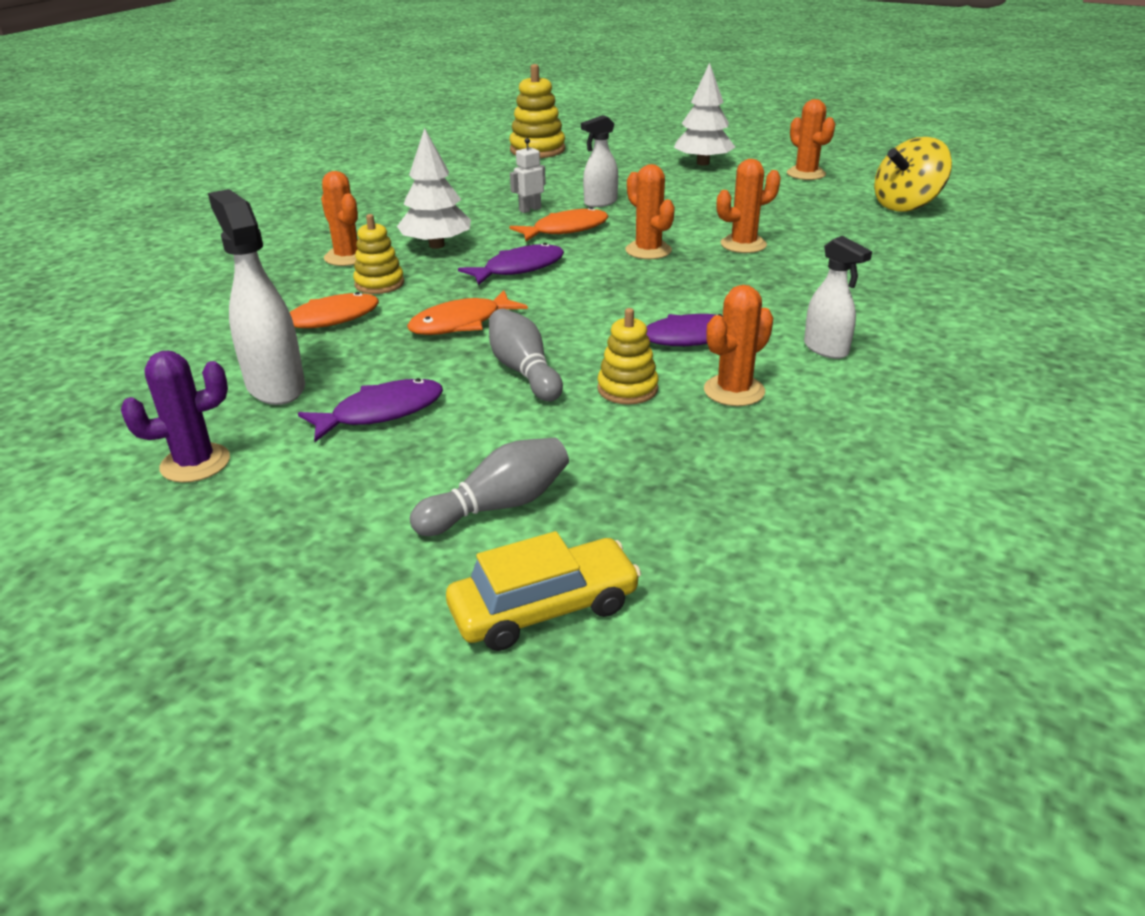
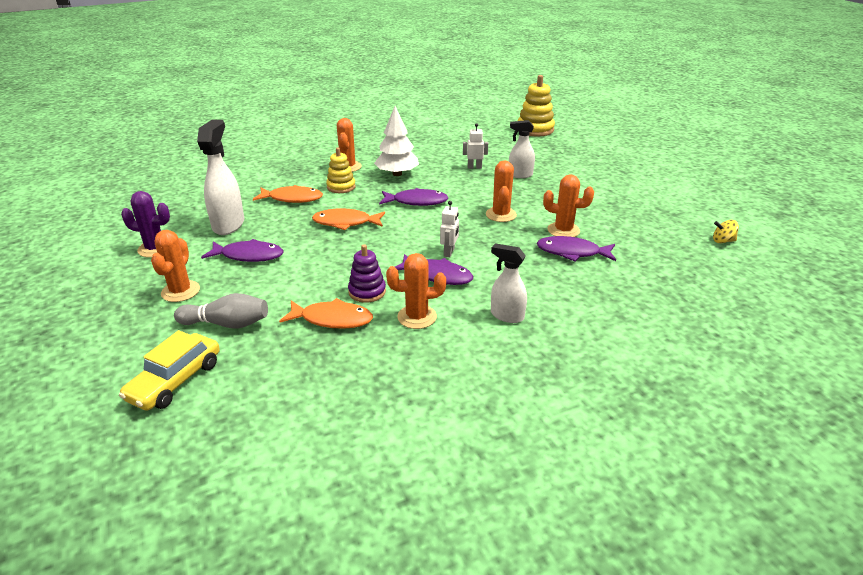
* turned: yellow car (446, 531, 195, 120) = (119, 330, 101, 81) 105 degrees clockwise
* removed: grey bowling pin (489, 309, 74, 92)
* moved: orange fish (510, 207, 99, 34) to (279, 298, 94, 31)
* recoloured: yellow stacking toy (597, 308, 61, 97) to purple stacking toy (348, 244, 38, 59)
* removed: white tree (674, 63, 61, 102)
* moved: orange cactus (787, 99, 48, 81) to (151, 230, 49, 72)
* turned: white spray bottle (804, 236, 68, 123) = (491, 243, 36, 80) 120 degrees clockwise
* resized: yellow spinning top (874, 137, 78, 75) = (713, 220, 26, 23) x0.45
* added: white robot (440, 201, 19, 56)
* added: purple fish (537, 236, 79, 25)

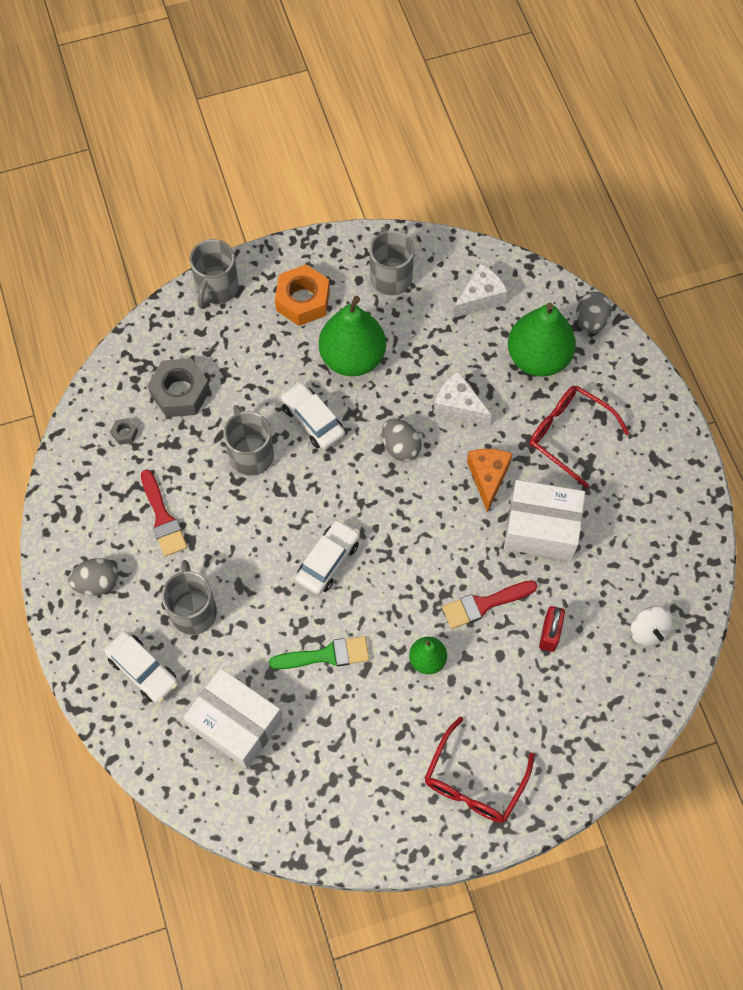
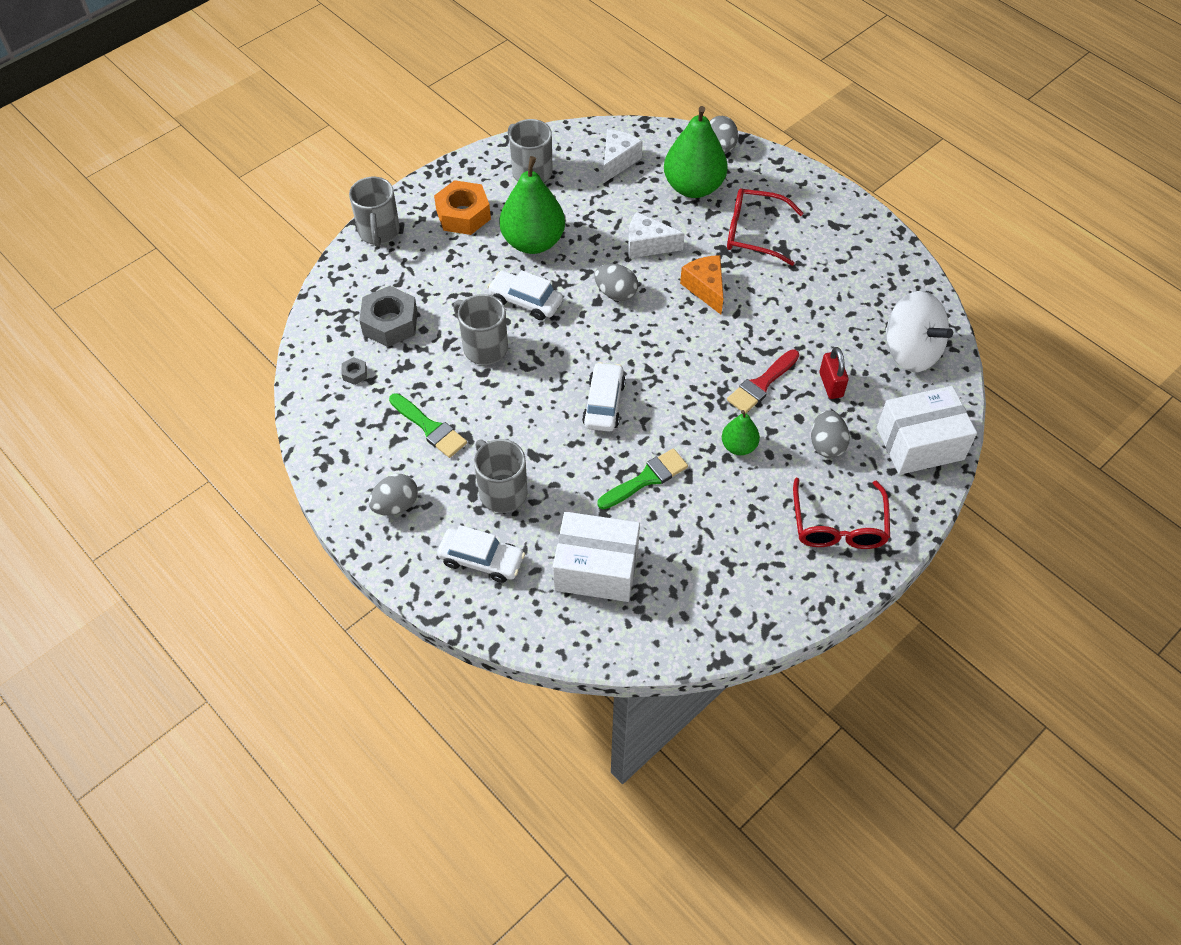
* recoloured: red brush (141, 469, 46, 88) to green brush (389, 393, 78, 65)
* moved: white box (504, 480, 81, 81) to (877, 386, 100, 89)
* resized: white spinning top (630, 606, 43, 40) = (885, 291, 68, 81) x1.84
* added: grey egg (811, 410, 39, 48)

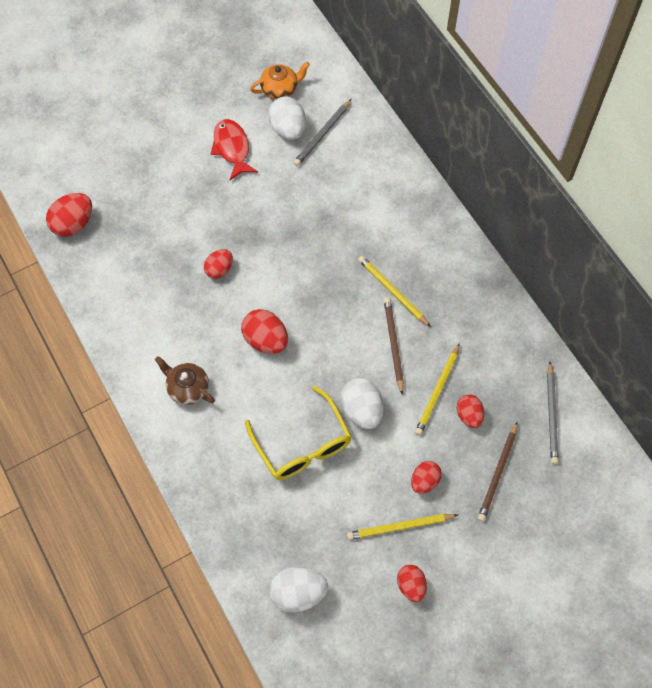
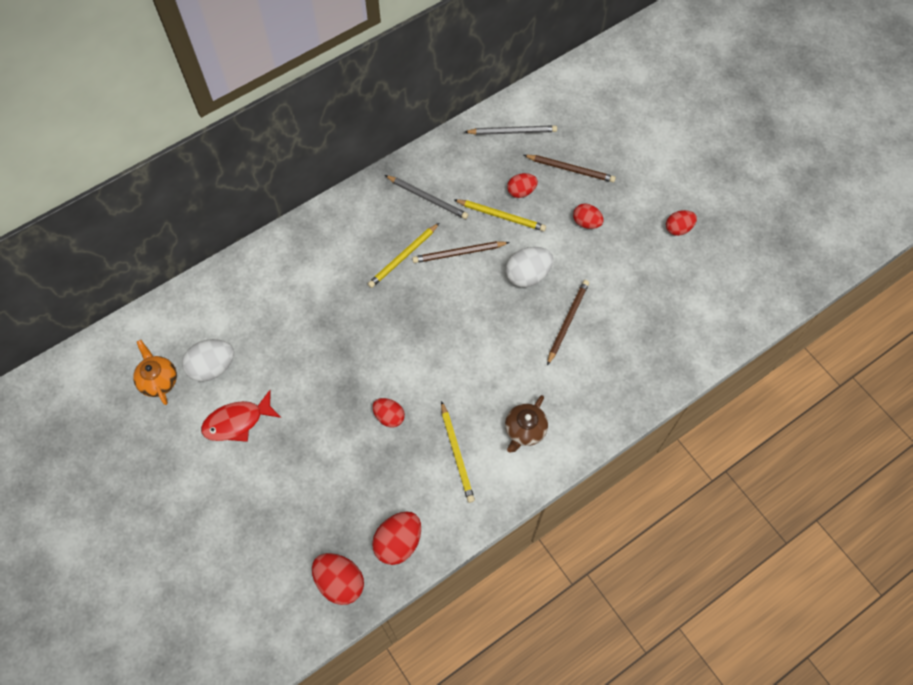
* moved: red egg (241, 309, 47, 45) to (372, 512, 49, 53)
* replaced: yellow glasses (245, 386, 107, 94) to brown pencil (547, 280, 42, 85)
* removed: white egg (269, 567, 59, 46)
* moved: grey pencil (293, 99, 58, 67) to (385, 175, 84, 44)
* moved: yellow pencil (347, 514, 111, 26) to (441, 401, 34, 102)

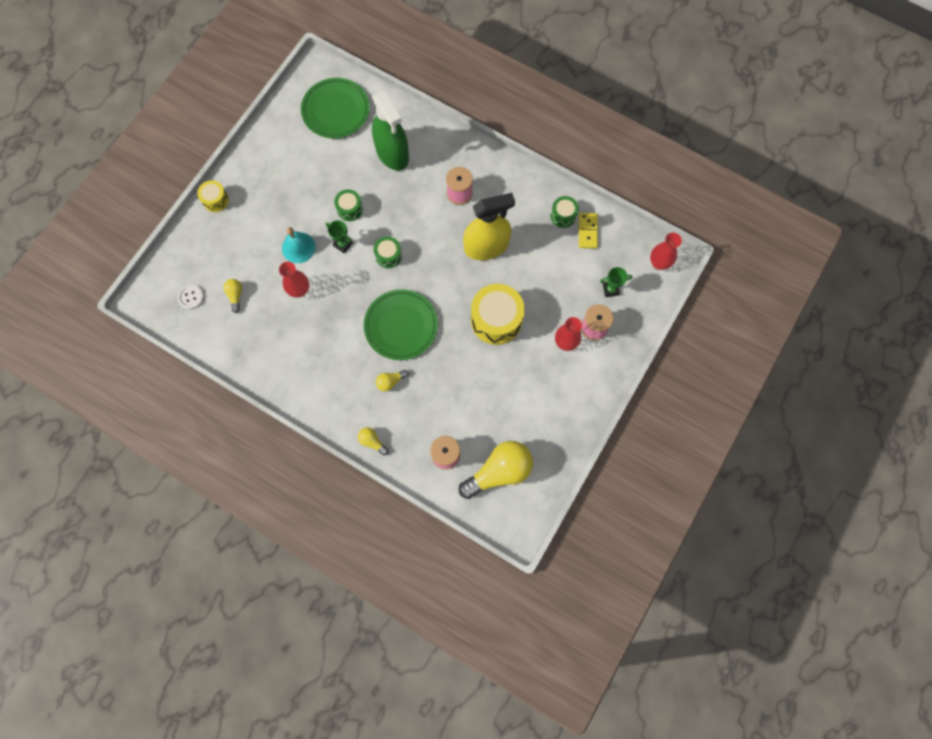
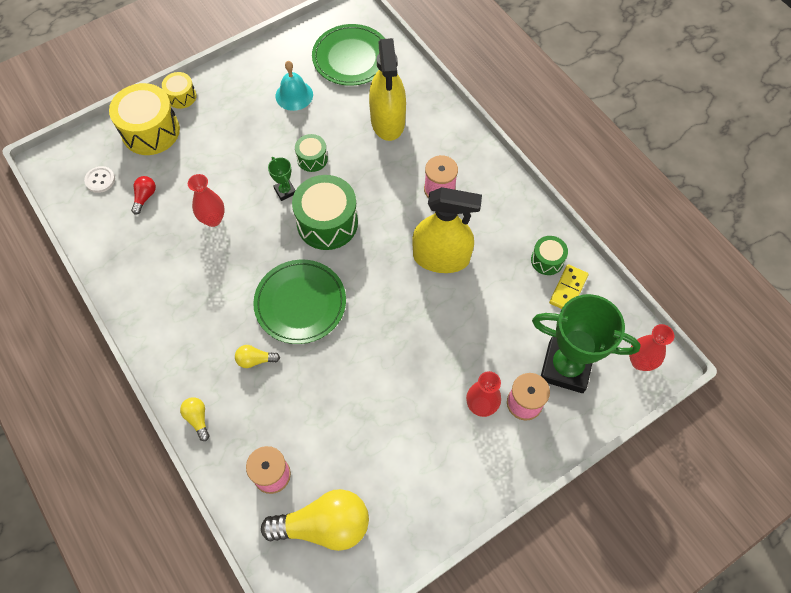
* recoloured: yellow light bulb (223, 279, 19, 34) to red light bulb (131, 176, 25, 39)
* moved: turquoise bell (282, 227, 34, 36) to (276, 61, 37, 50)
* recoloured: green spray bottle (372, 91, 37, 79) to yellow spray bottle (369, 38, 37, 103)
* resized: green drum (374, 237, 28, 31) = (292, 175, 66, 75) x1.91
* moved: yellow drum (471, 284, 54, 61) to (109, 83, 71, 72)
* resized: green trophy (600, 267, 33, 30) = (532, 294, 109, 99) x2.35

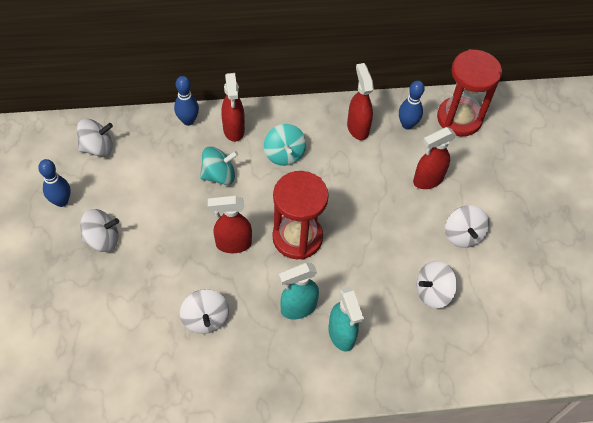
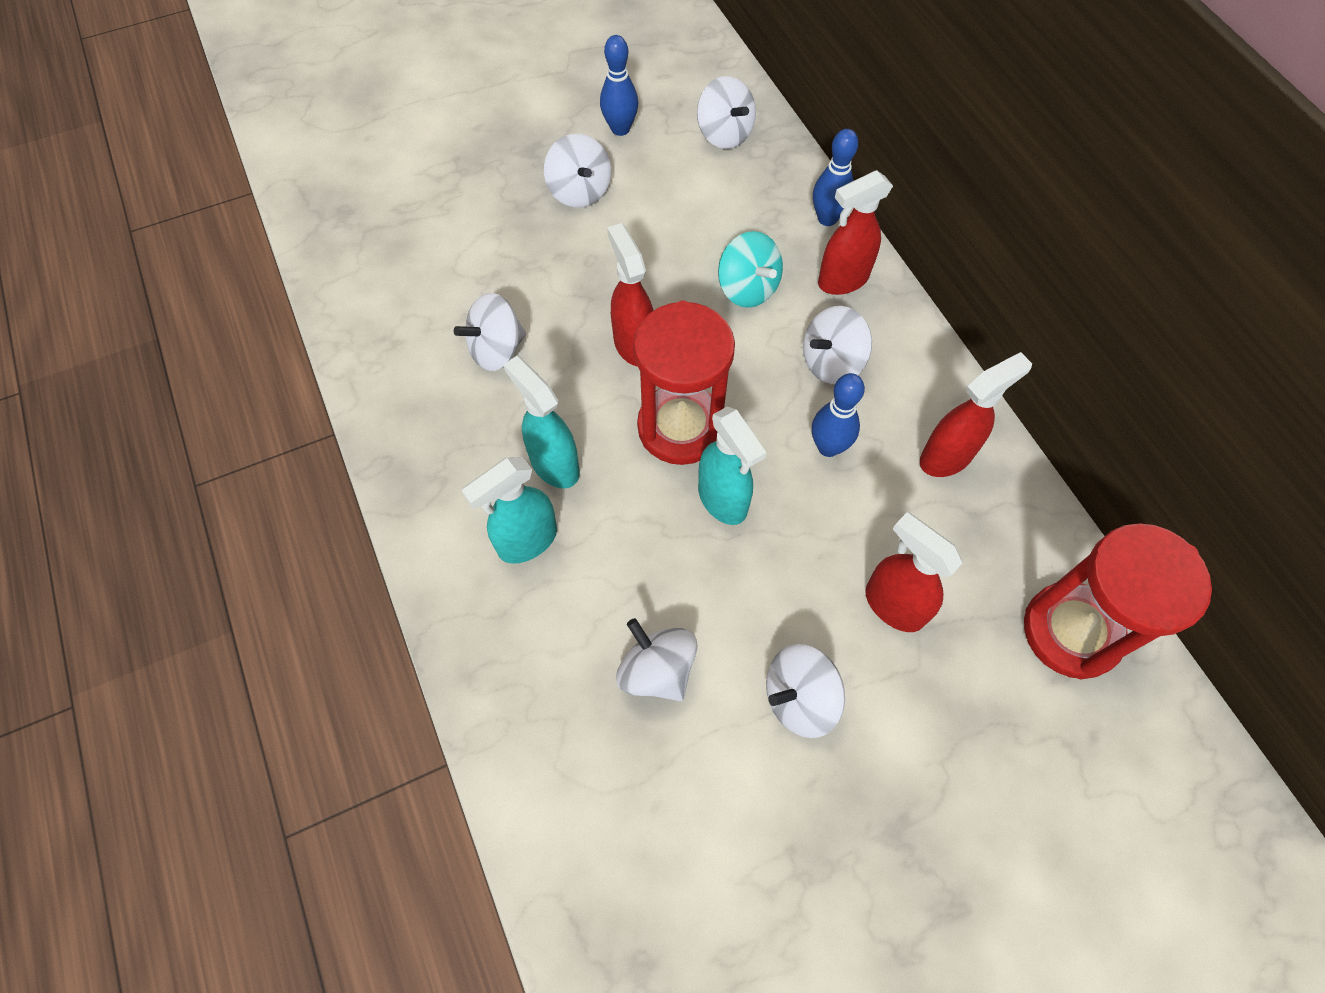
* recoloured: turquoise spinning top (264, 124, 42, 42) to white spinning top (803, 306, 69, 78)
* moved: blue bowling pin (399, 81, 26, 49) to (812, 373, 53, 84)
* added: turquoise spray bottle (698, 407, 69, 118)

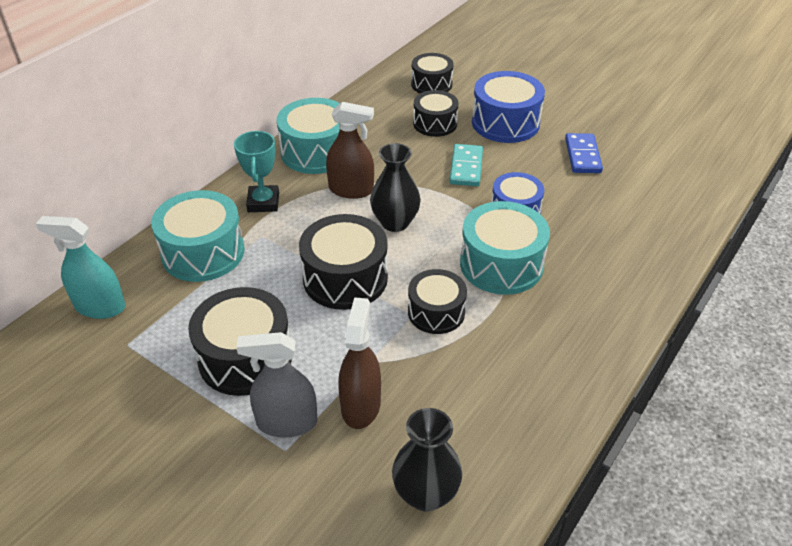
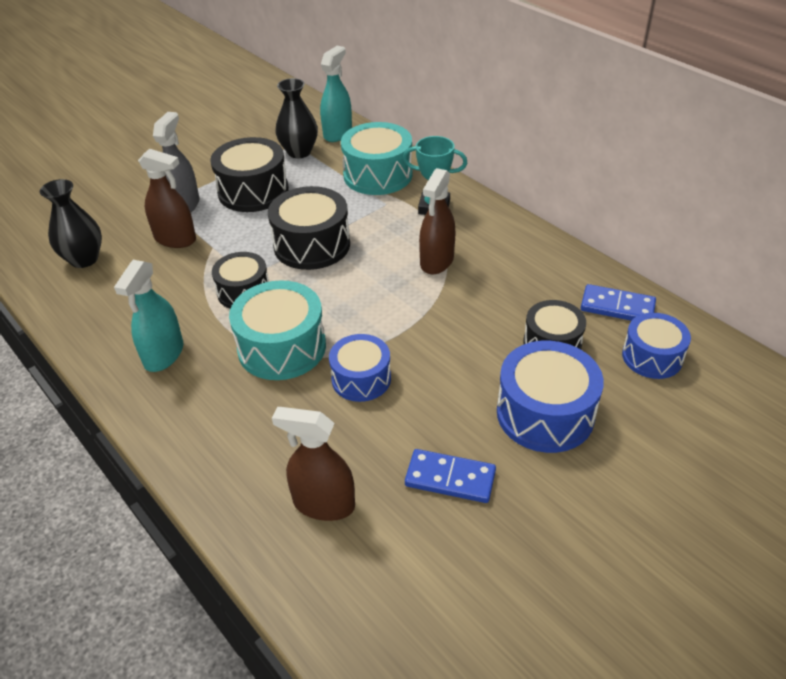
* removed: turquoise drum (277, 98, 63, 76)
* moved: black vase (370, 143, 51, 89) to (275, 78, 43, 80)
* recoloured: black drum (411, 53, 43, 40) to blue drum (622, 313, 69, 66)
* removed: turquoise domino (449, 144, 34, 42)
* added: turquoise spray bottle (114, 260, 69, 112)
* added: brown spray bottle (272, 407, 83, 114)
* added: blue domino (581, 284, 75, 37)

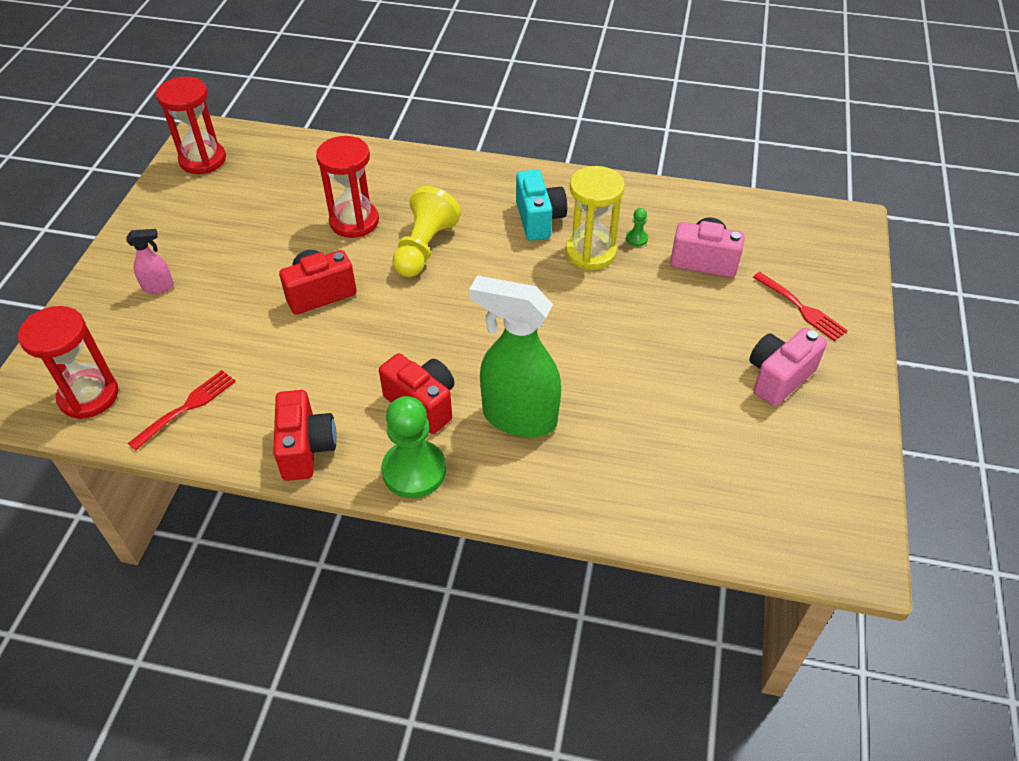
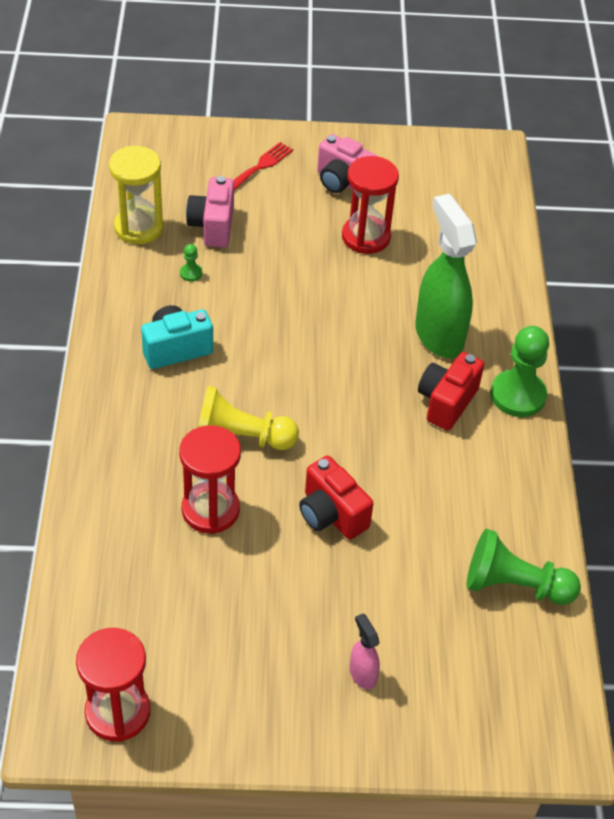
* moved: red hourglass (18, 306, 100, 113) to (342, 156, 57, 98)
* replaced: red fork (128, 370, 108, 81) to green pawn (467, 529, 114, 76)
* removed: red camera (273, 390, 64, 91)
* turned: green spray bottle (469, 275, 92, 162) = (415, 194, 62, 164) 150 degrees clockwise
* moved: yellow hourglass (566, 166, 59, 104) to (109, 146, 55, 98)

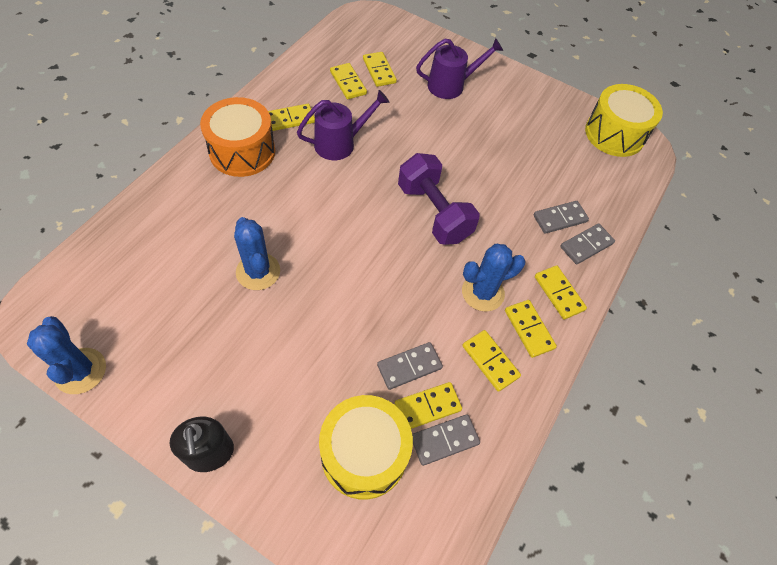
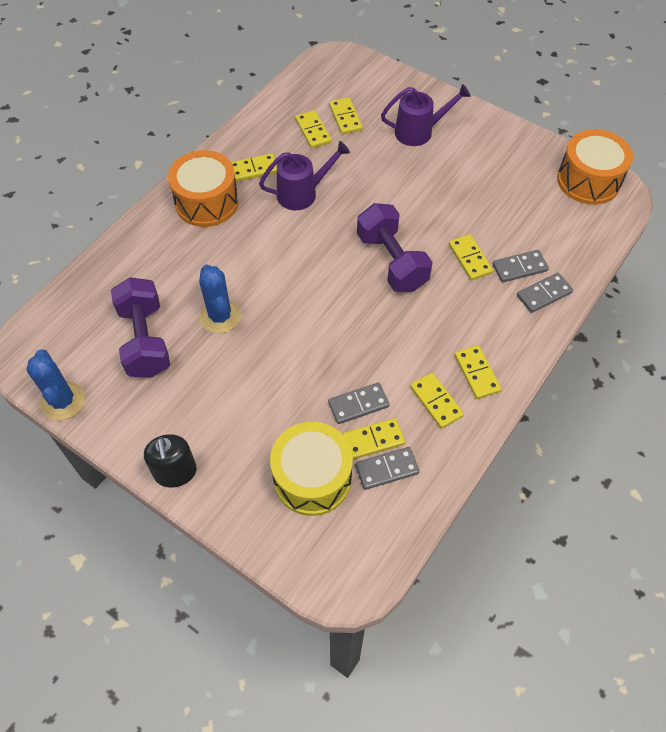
* removed: blue cactus (462, 244, 64, 68)
* moved: yellow domino (535, 265, 52, 55) to (449, 234, 44, 46)
* recoloured: yellow drum (585, 84, 78, 73) to orange drum (557, 129, 76, 76)
* added: purple dumbbell (111, 277, 59, 101)

